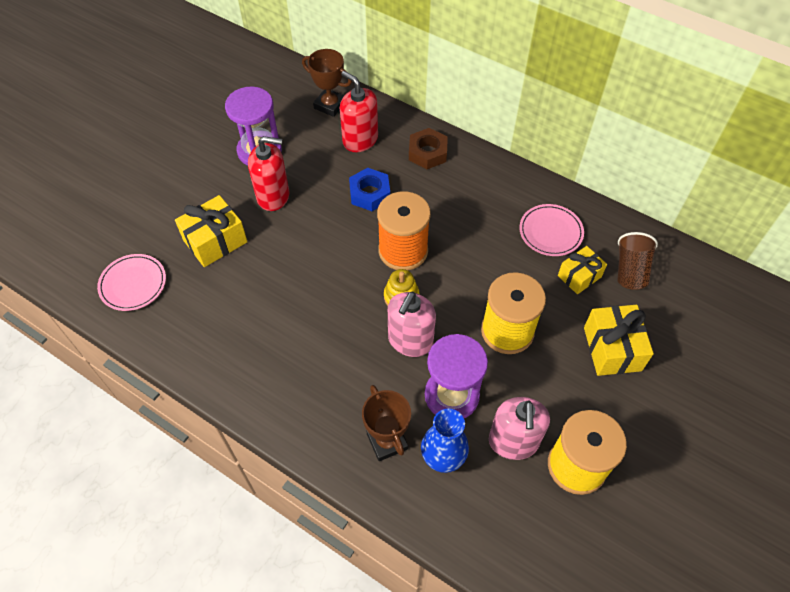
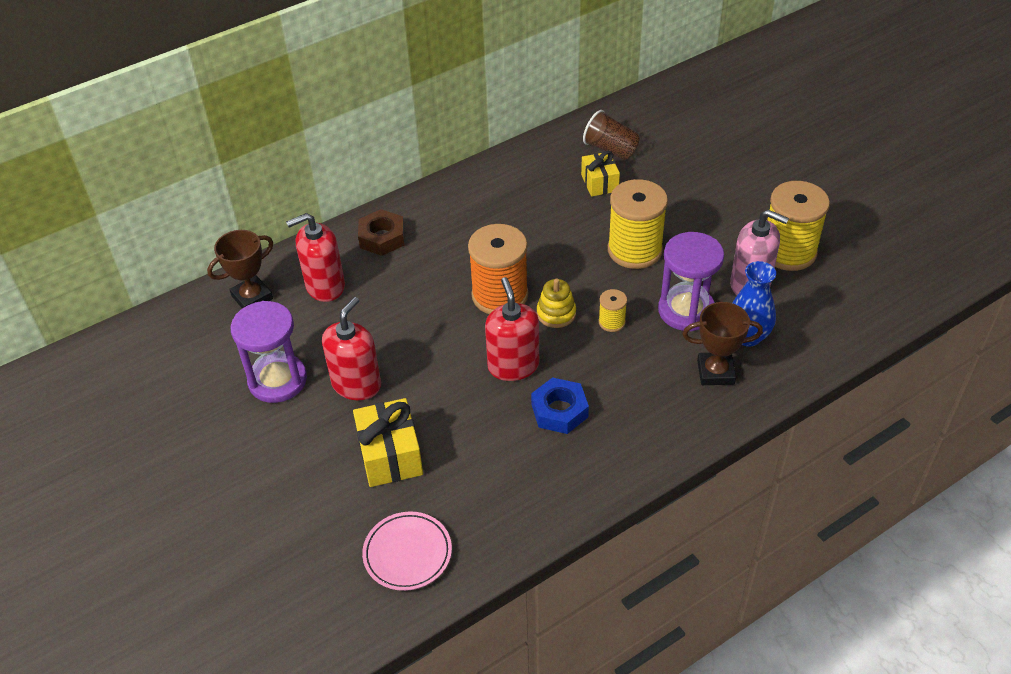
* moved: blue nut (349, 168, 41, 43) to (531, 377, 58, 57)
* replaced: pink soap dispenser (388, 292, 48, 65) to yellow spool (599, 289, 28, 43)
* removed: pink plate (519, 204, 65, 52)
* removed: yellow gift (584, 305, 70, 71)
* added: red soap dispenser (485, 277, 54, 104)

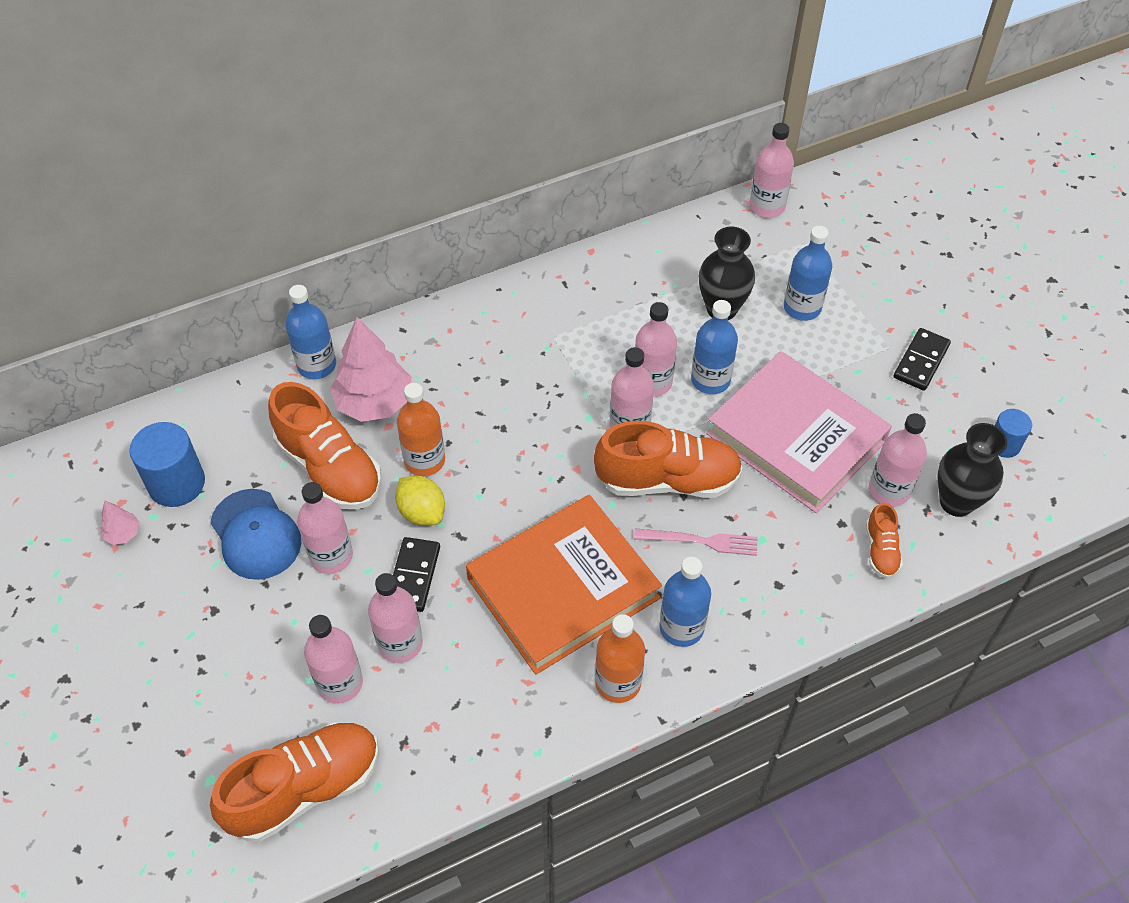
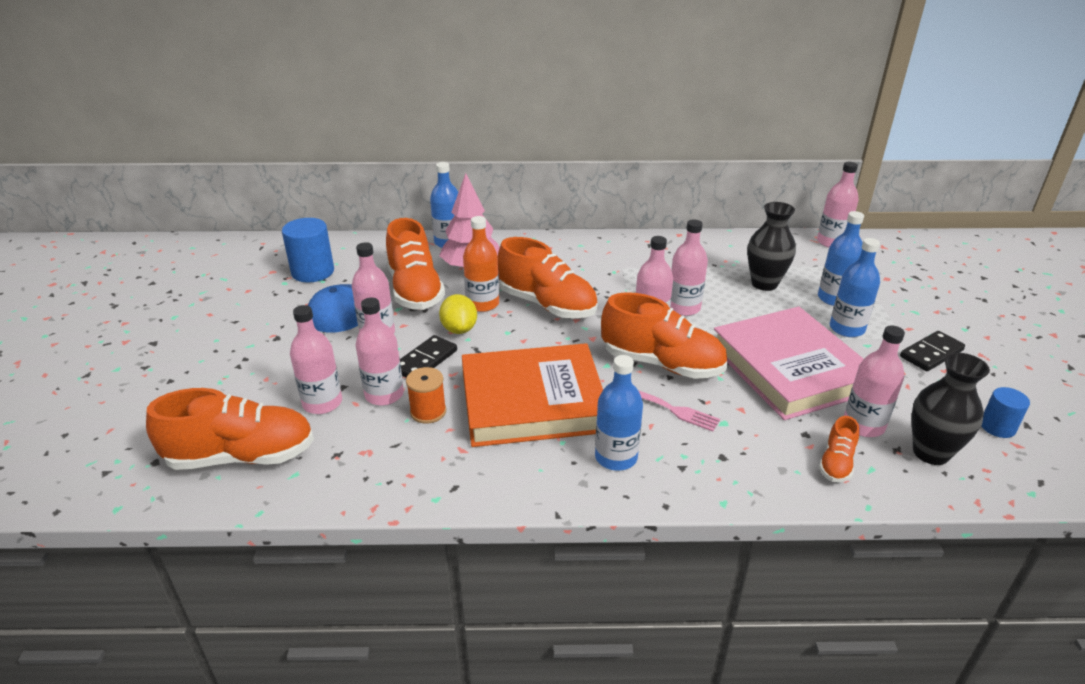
* removed: pink tree (100, 501, 40, 44)
* removed: orange bottle (595, 614, 50, 89)
* moved: blue bottle (691, 300, 47, 94) to (830, 238, 50, 99)
* added: orange spool (406, 367, 40, 57)
* added: orange shoe (498, 237, 100, 82)

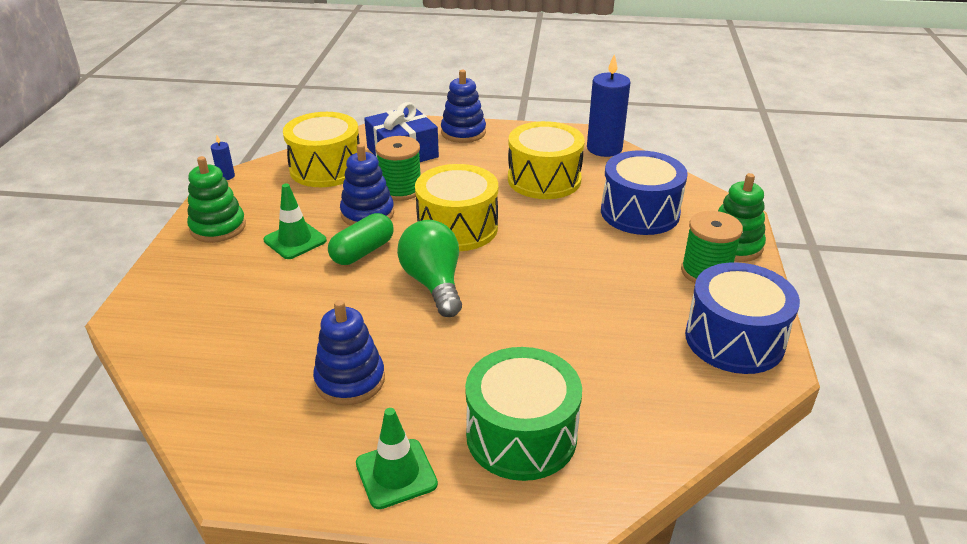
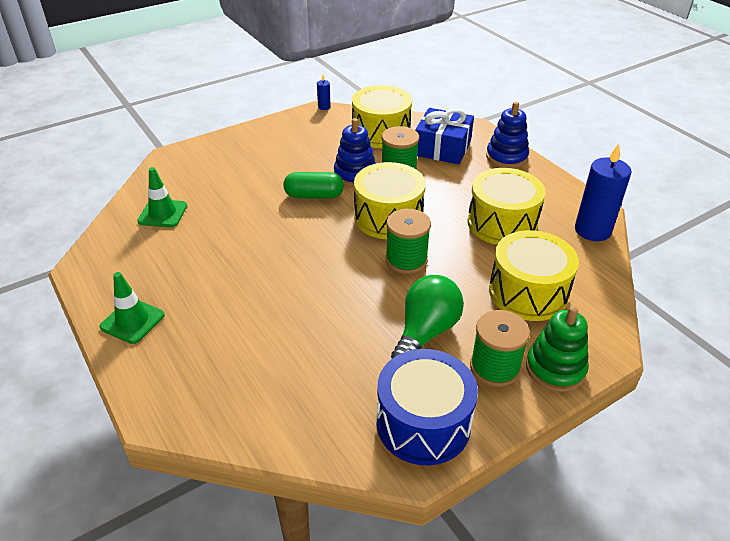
* removed: green stacking toy (187, 156, 59, 87)
* moved: green traffic cone (263, 184, 64, 75) to (137, 167, 50, 60)
* removed: blue stacking toy (313, 300, 72, 105)
* moved: green light bulb (397, 220, 65, 97) to (391, 275, 73, 84)
* removed: green drum (465, 347, 117, 134)
* recoloured: blue drum (601, 150, 87, 85) to yellow drum (489, 230, 90, 91)
* added: green spool (385, 209, 46, 65)

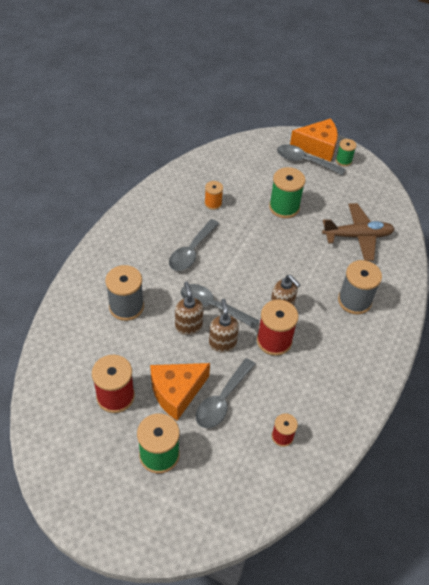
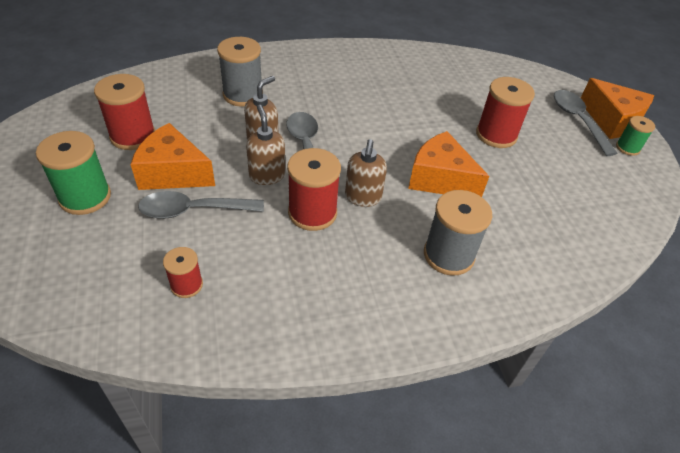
* removed: grey spoon (169, 219, 50, 52)
* removed: orange spool (205, 181, 18, 29)
* turned: brown soap dispenser (209, 299, 30, 54) = (246, 105, 39, 80) 60 degrees counterclockwise
* recoloured: green spool (269, 167, 36, 51) to red spool (476, 77, 59, 71)
* removed: brown plane (322, 203, 72, 58)
* added: orange cheese (408, 131, 81, 66)

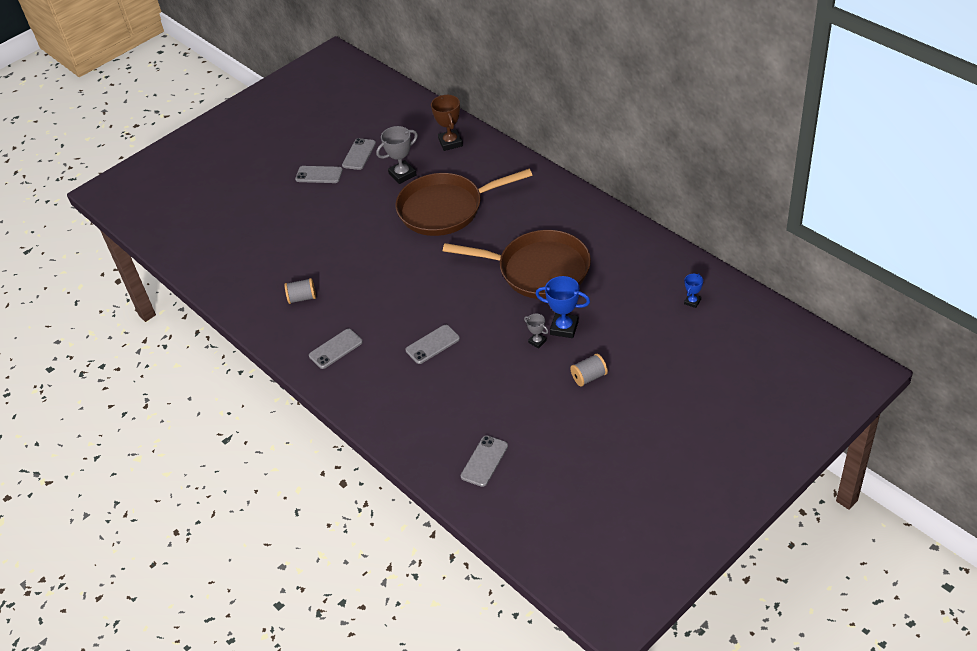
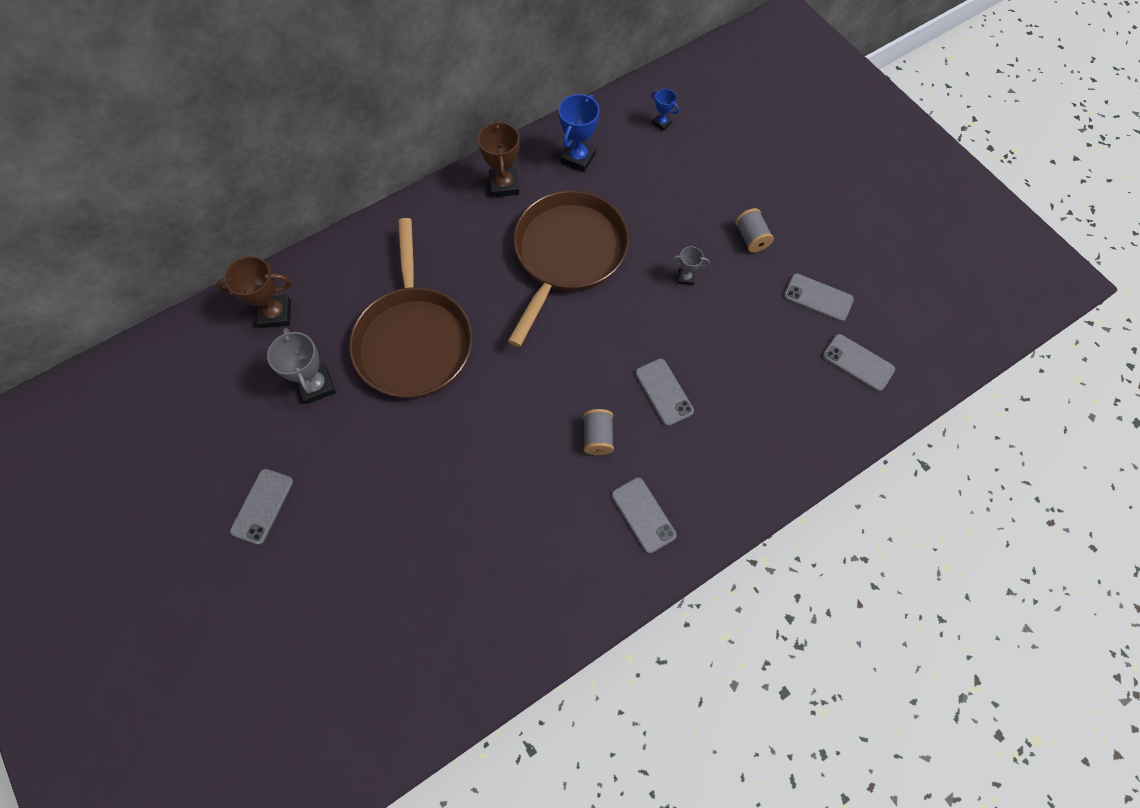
* moved: grey spool (285, 278, 31, 26) to (583, 409, 31, 46)
* moved: grey phone (342, 138, 34, 32) to (784, 273, 70, 49)
* turned: grey trophy (524, 314, 24, 35) = (672, 246, 37, 39) 45 degrees clockwise
* moved: blue trophy (536, 276, 54, 62) to (559, 94, 41, 78)
* added: brown trophy (478, 120, 42, 77)

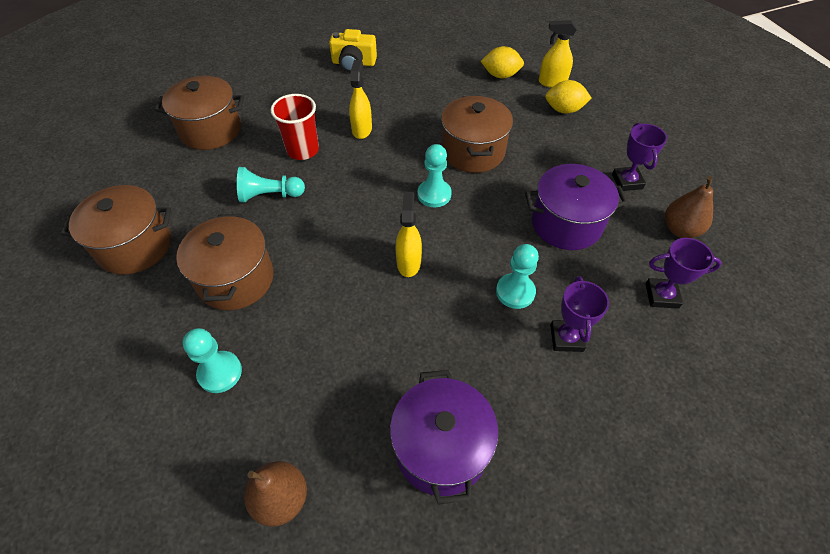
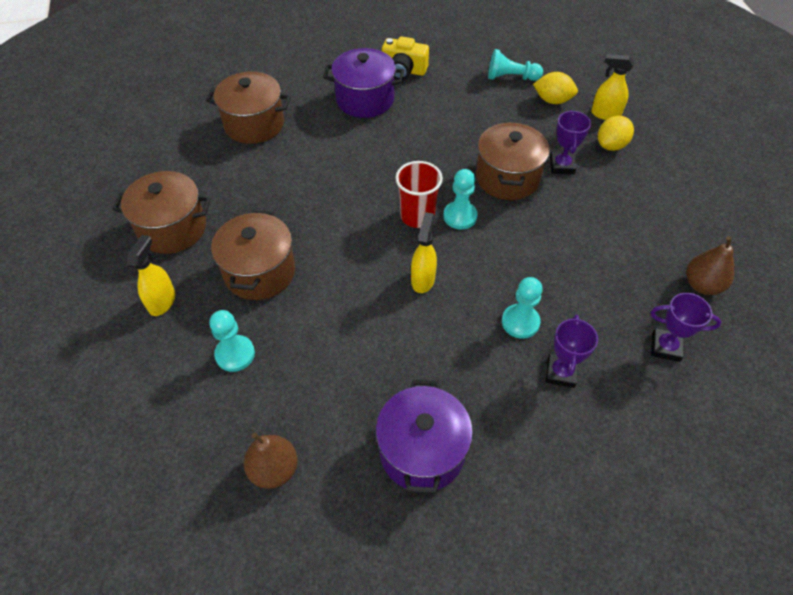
* moved: turquoise pawn (237, 167, 68, 35) to (488, 49, 55, 32)
* moved: red cup (270, 94, 49, 66) to (395, 161, 48, 67)
* moved: yellow spray bottle (349, 60, 23, 79) to (127, 235, 48, 81)
* moved: purple pot (525, 164, 103, 86) to (323, 48, 81, 70)
* turned: yellow lemon (545, 80, 46, 34) = (598, 116, 36, 35) 60 degrees counterclockwise
* moved: purple trophy (612, 123, 55, 68) to (550, 110, 41, 64)

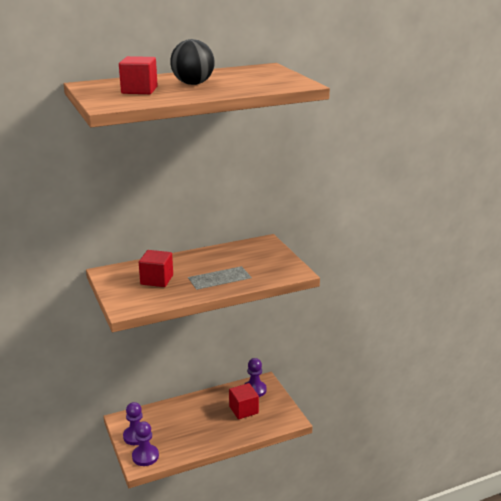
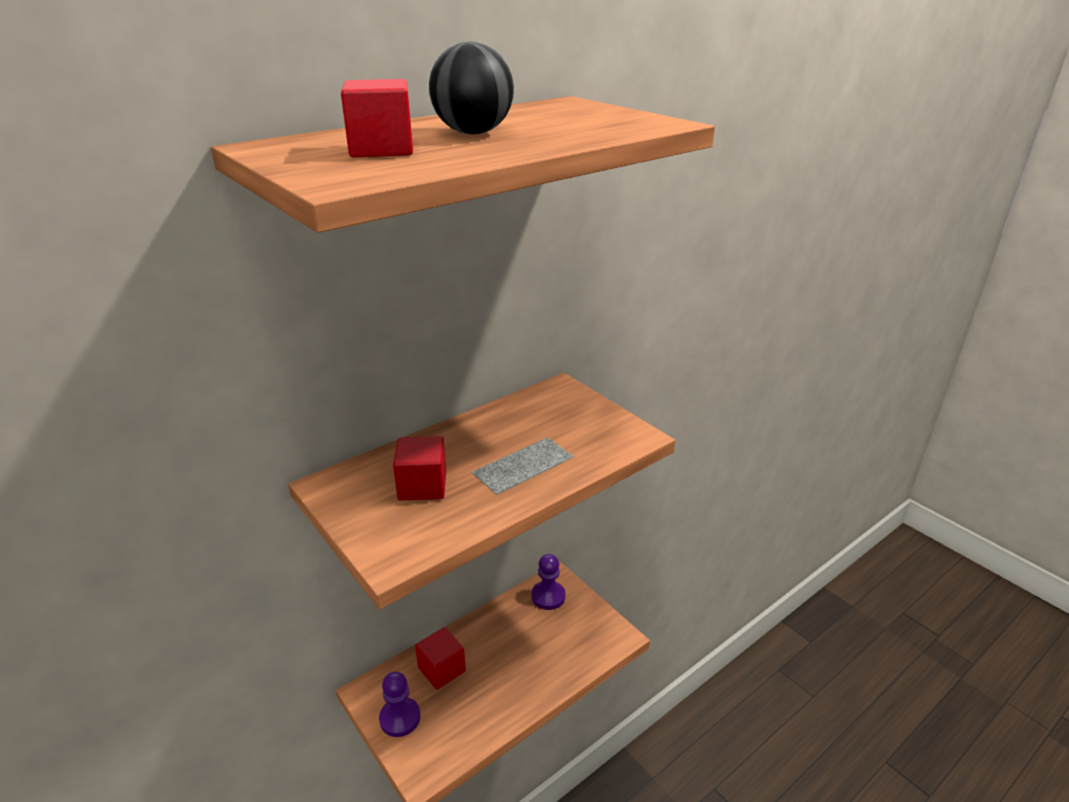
* removed: purple pawn (132, 421, 27, 45)
* moved: red cube (229, 383, 30, 36) to (415, 627, 51, 63)

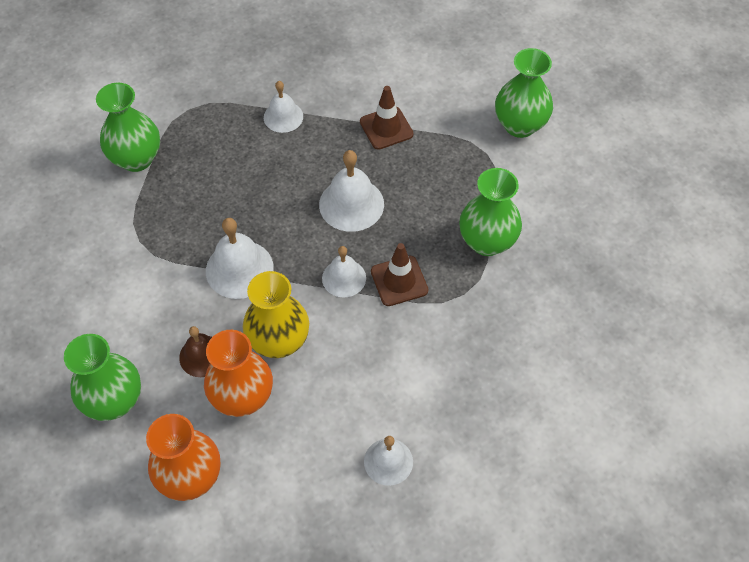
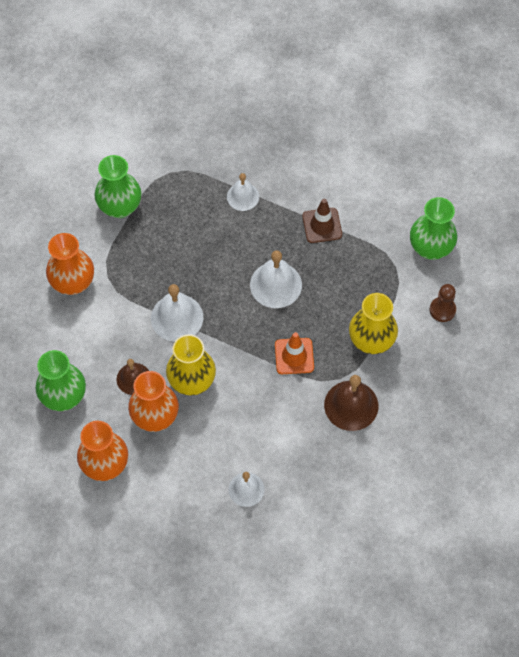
* removed: white bell (322, 246, 44, 51)
* recoloured: brown traffic cone (371, 243, 57, 63) to orange traffic cone (275, 332, 39, 42)
* recoloured: green vase (459, 168, 63, 88) to yellow vase (349, 293, 49, 61)
* added: orange vase (46, 233, 48, 62)
* added: brown bell (324, 375, 54, 56)
* added: brown pawn (430, 284, 26, 38)

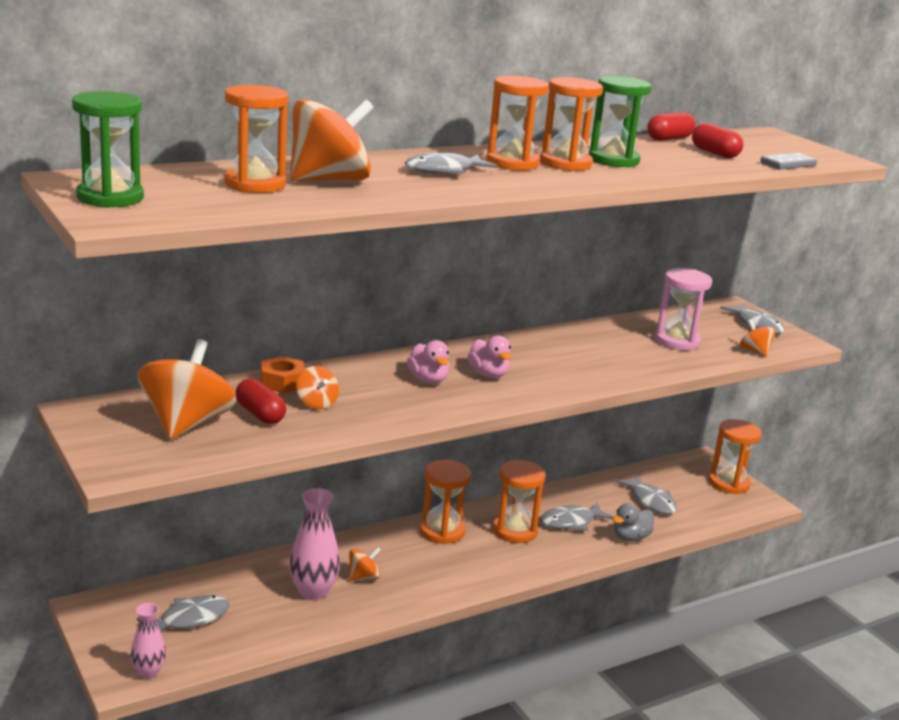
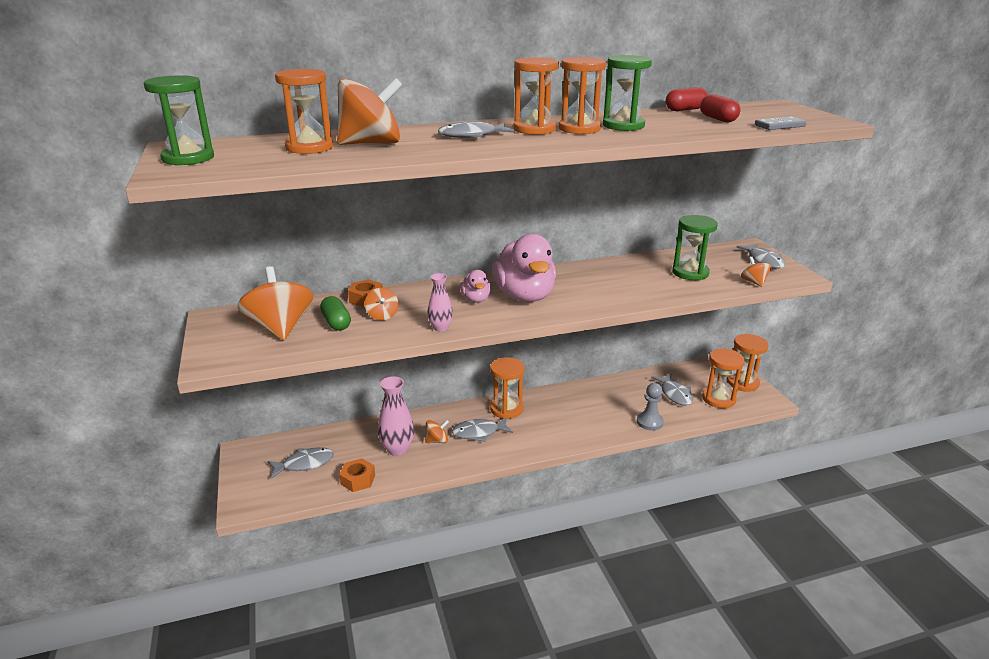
* moved: pink vase (131, 603, 35, 76) to (427, 273, 26, 59)
* turned: orange spinning top (138, 339, 98, 101) = (238, 266, 76, 74) 45 degrees counterclockwise
* recoloured: red capsule (235, 379, 51, 45) to green capsule (320, 296, 31, 35)
* resized: pink duck (467, 335, 45, 43) = (492, 234, 64, 68) x2.03
* moved: orange hourglass (493, 460, 53, 83) to (702, 348, 43, 60)
* moved: grey fish (541, 502, 73, 29) to (452, 417, 61, 25)
* replaced: grey duck (613, 503, 41, 38) to grey pawn (637, 383, 27, 48)
* recoloured: pink hourglass (655, 268, 57, 82) to green hourglass (672, 215, 46, 65)
* added: orange nut (339, 458, 36, 34)

